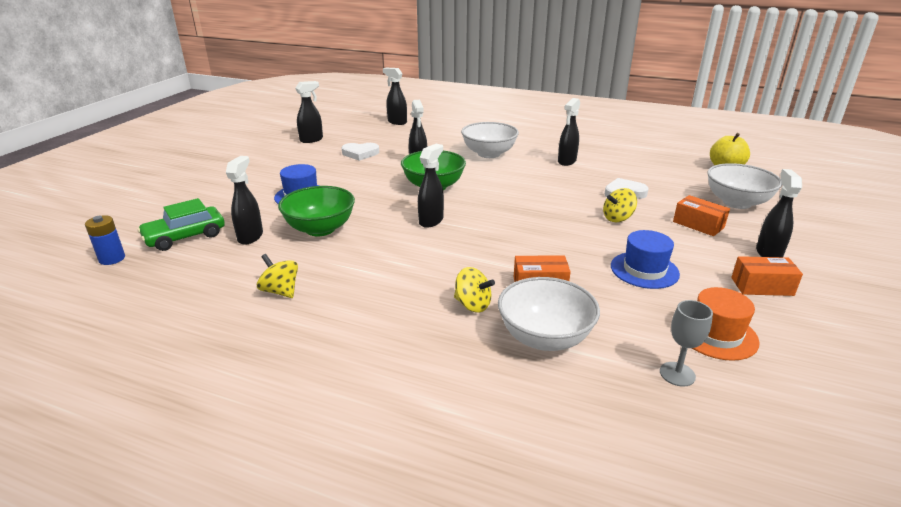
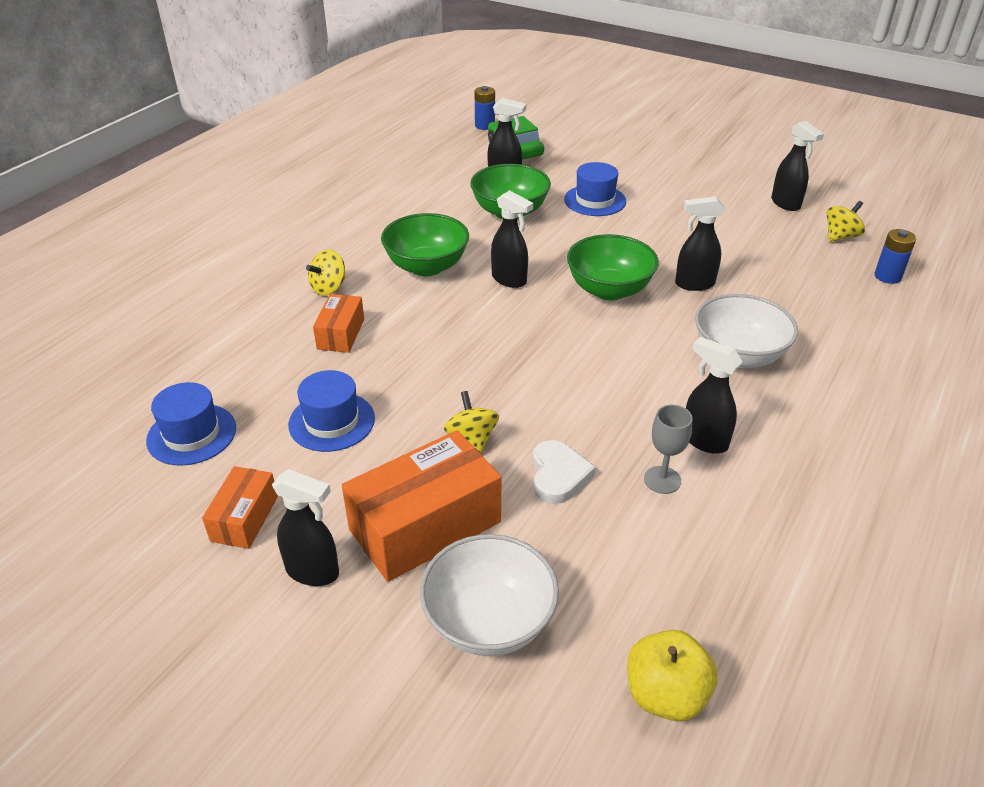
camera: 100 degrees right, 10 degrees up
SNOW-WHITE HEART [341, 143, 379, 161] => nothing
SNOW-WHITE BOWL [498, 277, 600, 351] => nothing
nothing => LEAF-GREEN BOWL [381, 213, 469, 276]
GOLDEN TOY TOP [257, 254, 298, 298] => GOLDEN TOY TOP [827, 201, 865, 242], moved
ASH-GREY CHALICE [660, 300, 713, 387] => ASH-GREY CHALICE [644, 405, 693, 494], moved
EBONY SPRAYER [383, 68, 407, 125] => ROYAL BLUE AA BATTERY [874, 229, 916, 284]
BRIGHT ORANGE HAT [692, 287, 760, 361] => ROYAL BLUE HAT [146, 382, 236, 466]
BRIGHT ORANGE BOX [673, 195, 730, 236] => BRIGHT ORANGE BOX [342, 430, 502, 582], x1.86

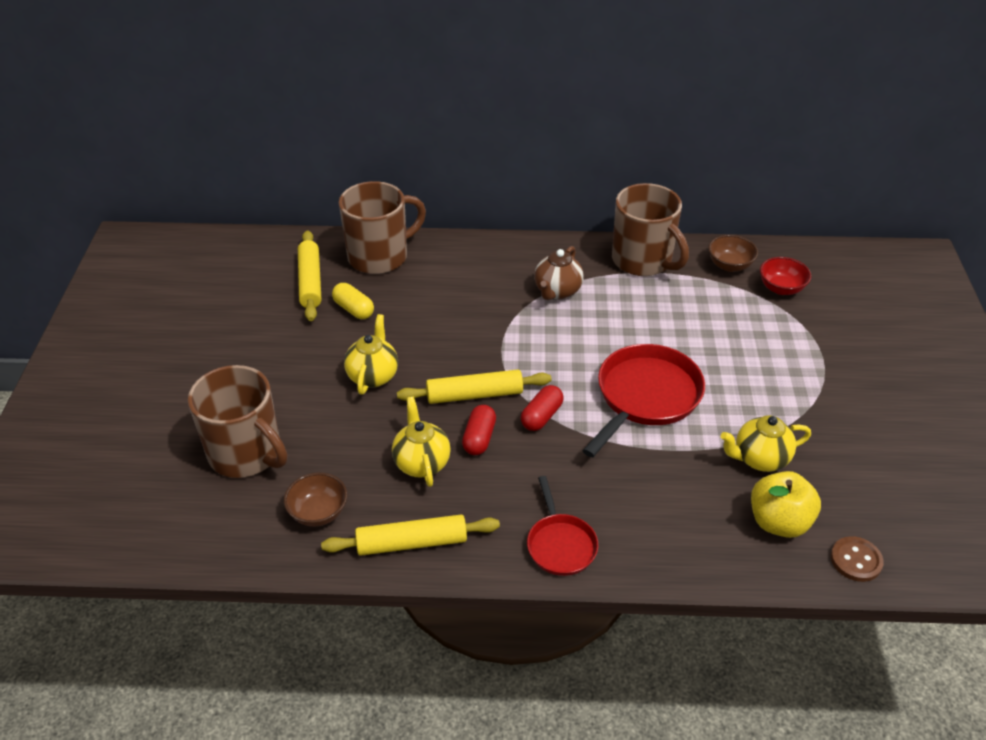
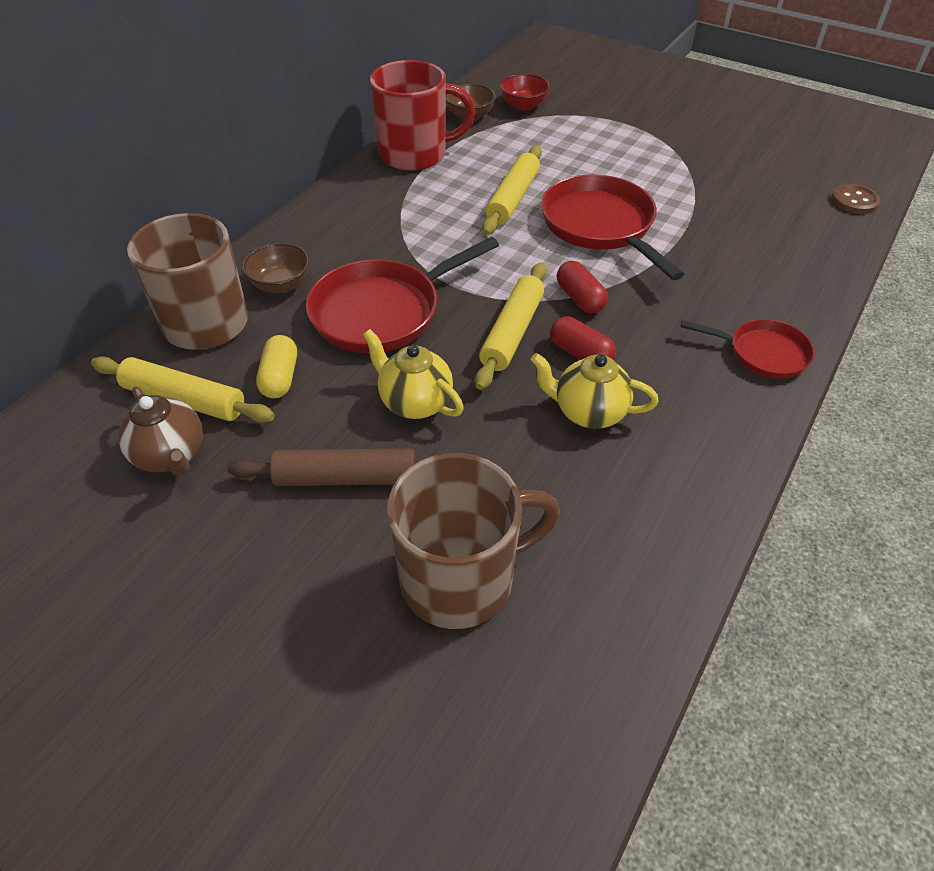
camera: 60 degrees left, 5 degrees up
GOLDEN TEA POT [721, 415, 811, 472] => nothing
GOLDEN APPLE [751, 471, 821, 538] => nothing
nothing => BROWN PASTRY ROLLER [227, 448, 419, 486]
nothing => RED FRYING PAN [306, 237, 499, 353]
BROWN BOWL [284, 472, 347, 527] => BROWN BOWL [242, 243, 310, 293], moved
GOLDEN PASTRY ROLLER [321, 515, 500, 556] => GOLDEN PASTRY ROLLER [482, 146, 542, 235], moved
BROWN TEA POT [534, 246, 584, 300] => BROWN TEA POT [118, 386, 203, 476], moved
BROWN COFFEE MUG [612, 183, 689, 276] => RED COFFEE MUG [370, 60, 476, 171]
GOLDEN PILL SHAPE [332, 283, 374, 319] => GOLDEN PILL SHAPE [256, 335, 297, 398], 75 degrees counterclockwise

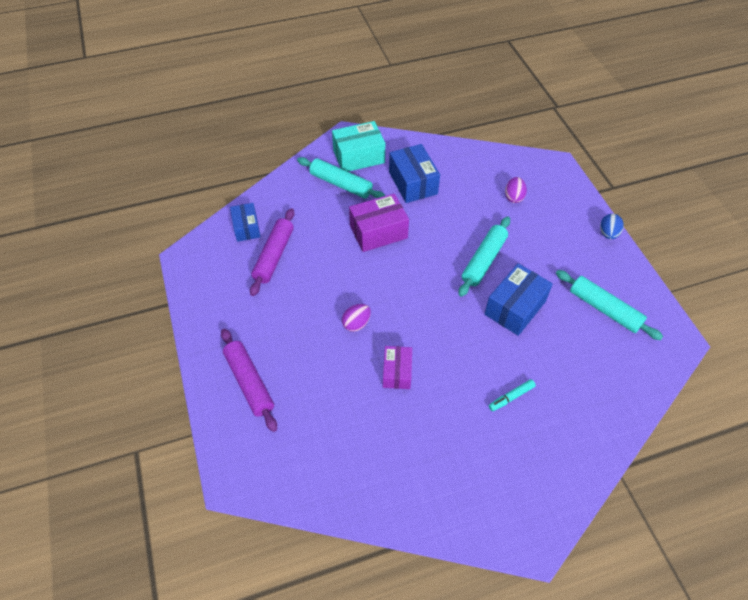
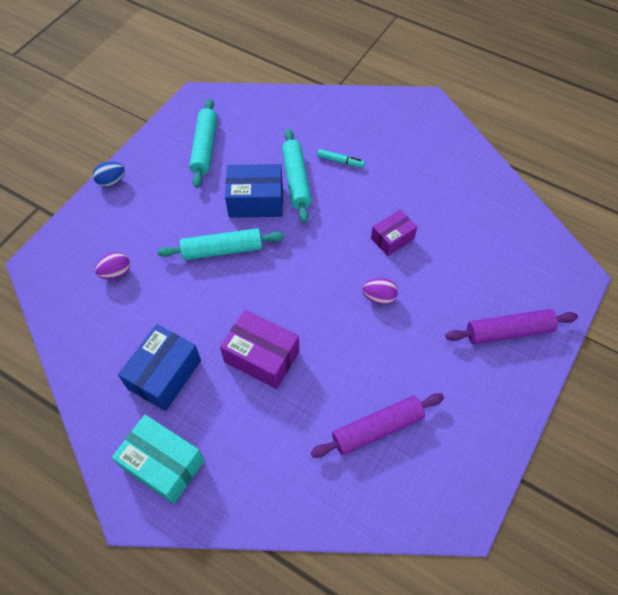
camera: 130 degrees left, 5 degrees up
ROYAL BLUE BOX [230, 203, 261, 242] => nothing
TEAL PASTRY ROLLER [297, 157, 385, 199] => TEAL PASTRY ROLLER [282, 129, 312, 223], moved
PURPLE PASTRY ROLLER [221, 329, 277, 432] => PURPLE PASTRY ROLLER [445, 309, 578, 344], 60 degrees clockwise

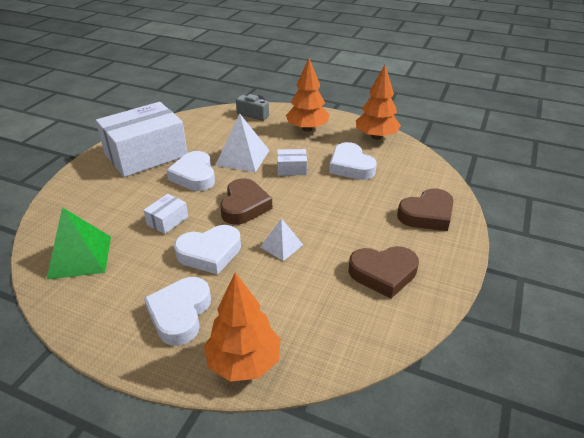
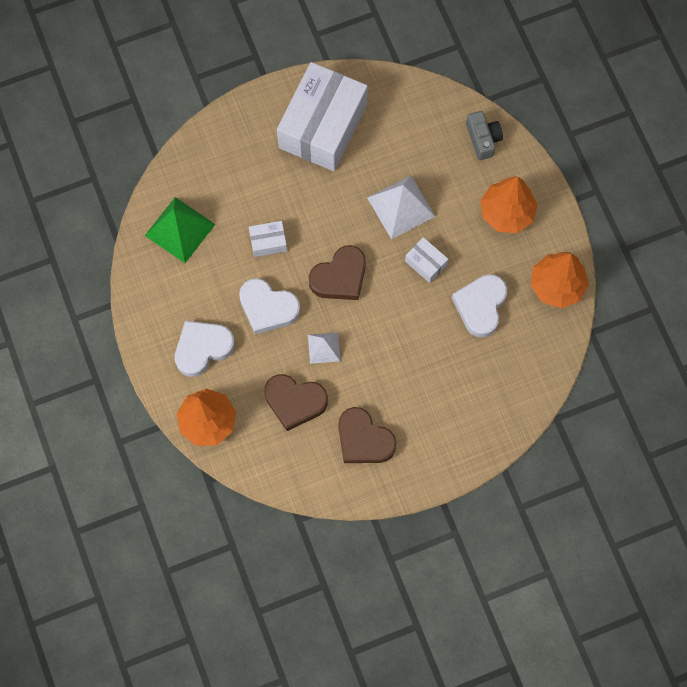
camera: 45 degrees right, 35 degrees up
SNOW-WHITE HEART [166, 151, 215, 191] => nothing
BROWN HEART [397, 188, 454, 231] => BROWN HEART [264, 374, 328, 431], moved
SNOW-WHITE BOX [96, 102, 187, 177] => SNOW-WHITE BOX [277, 62, 368, 171], 75 degrees counterclockwise

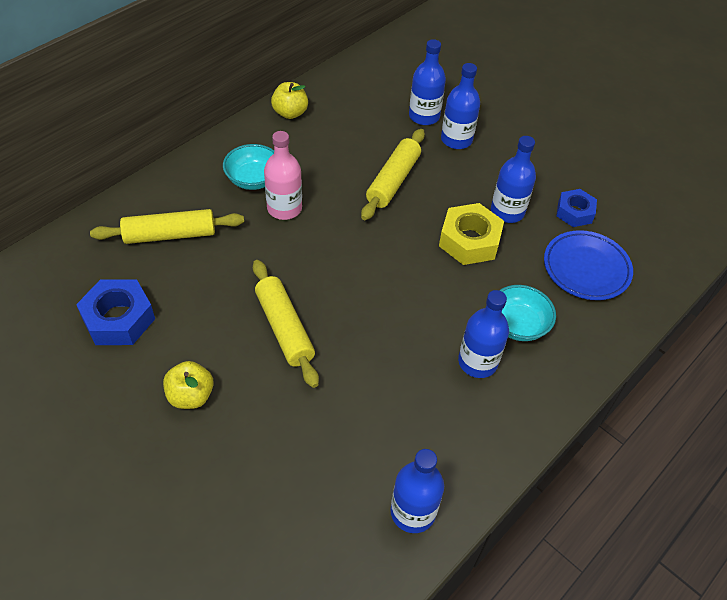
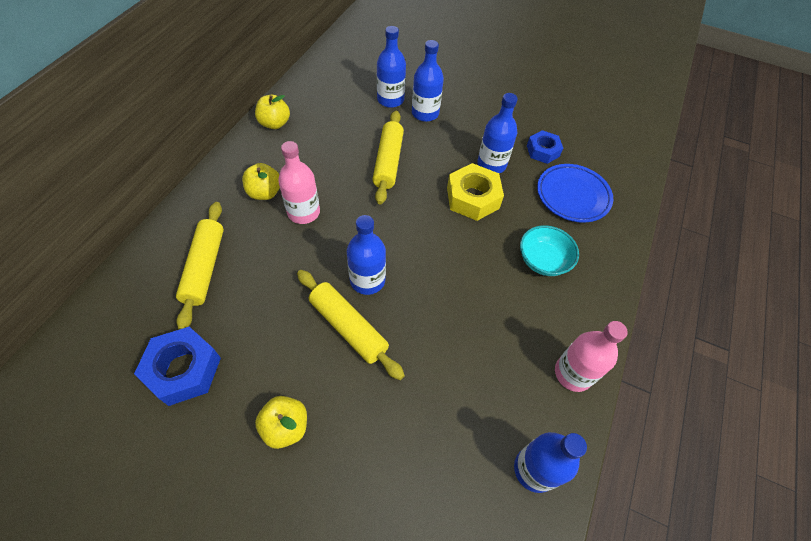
camera: 20 degrees left, 5 degrees up
nothing => ROSY BOTTLE [555, 321, 628, 392]
ROYAL BLUE BOTTLE [458, 290, 509, 378] => ROYAL BLUE BOTTLE [347, 215, 386, 295], moved
TEAL BOWL [223, 144, 274, 190] => GOLDEN APPLE [242, 163, 280, 200]
GOLDEN PASTRY ROLLER [90, 209, 244, 244] => GOLDEN PASTRY ROLLER [176, 202, 224, 329], 60 degrees counterclockwise

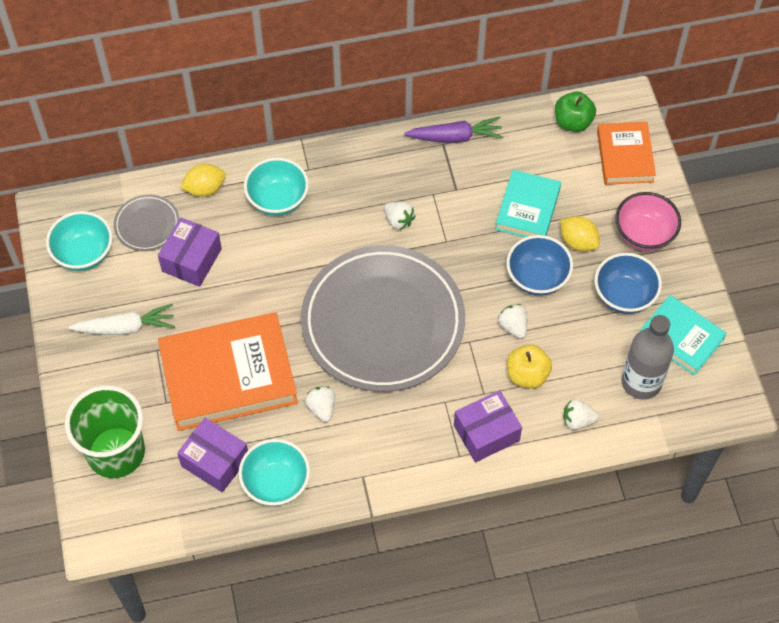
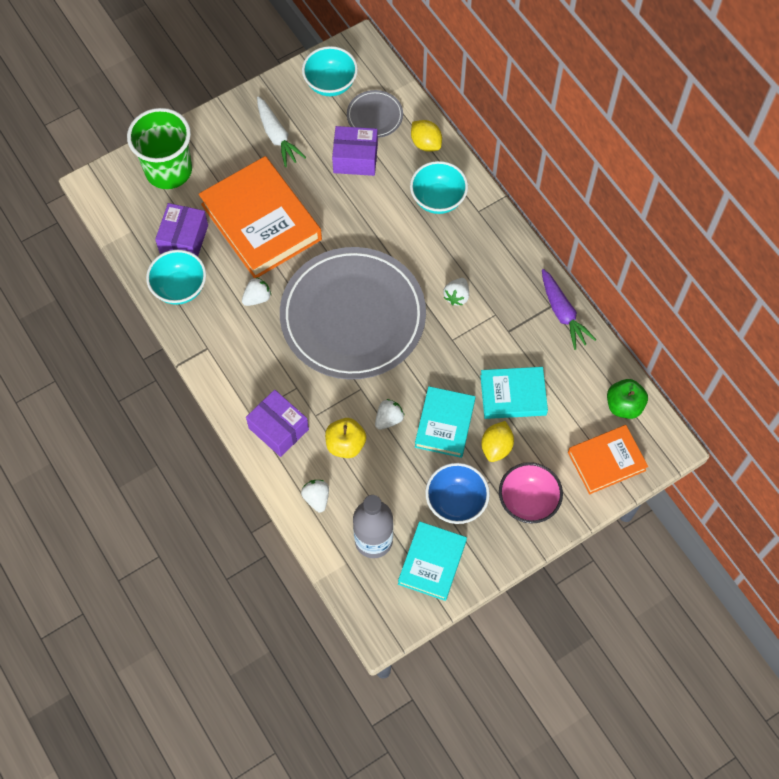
camera: 70 degrees right, 5 degrees up
ROYAL BLUE BOWL [506, 235, 573, 296] => TEAL HARDCOVER [415, 386, 476, 458]

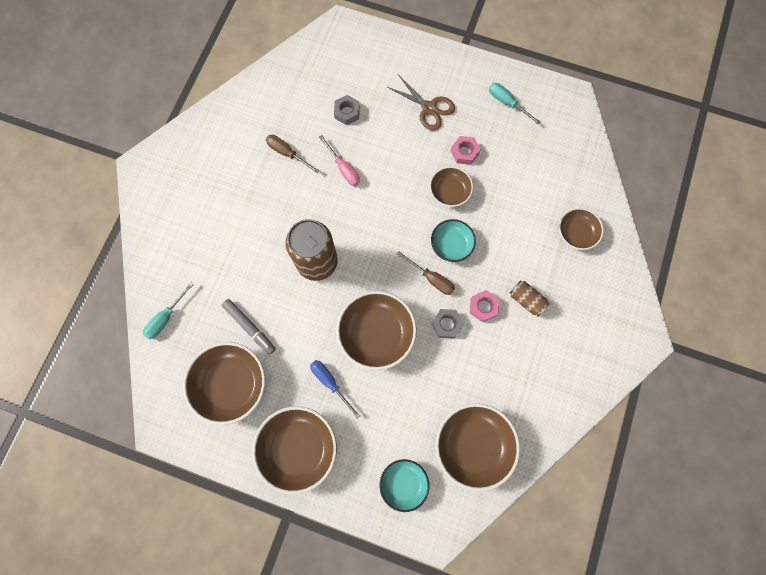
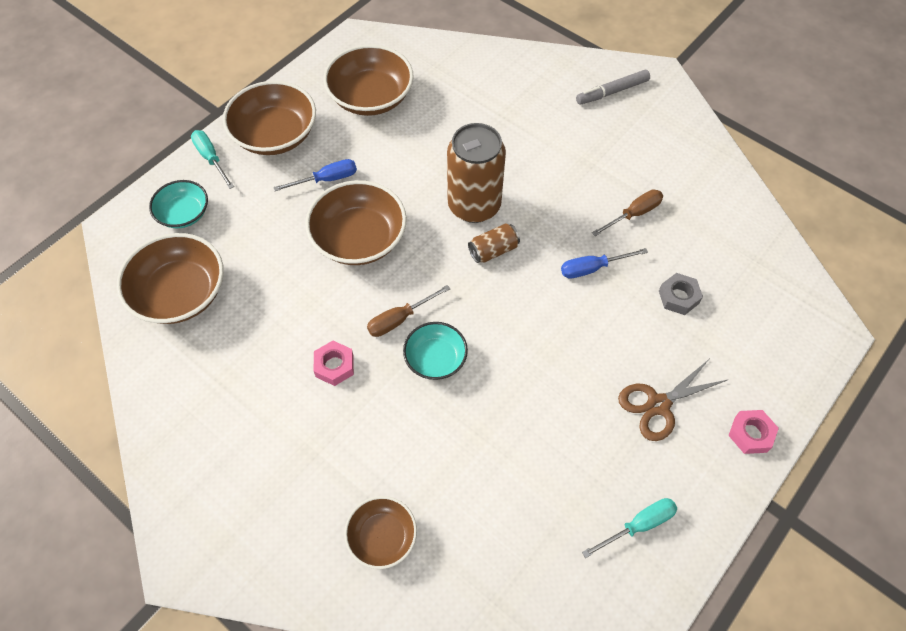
camera: 110 degrees right, 15 degrees down
BROWN BOWL [429, 166, 473, 207] => nothing
ASH-GREY NUT [432, 309, 464, 338] => nothing
TEAL HAND SCREWDRIVER [143, 282, 194, 339] => TEAL HAND SCREWDRIVER [191, 130, 234, 189], moved
ASH-GREY FELT PEN [222, 299, 276, 355] => ASH-GREY FELT PEN [576, 70, 650, 105], moved
ROSY NUT [451, 136, 481, 165] => ROSY NUT [728, 410, 779, 454], moved
BROWN TIN [510, 280, 550, 317] => BROWN TIN [468, 223, 520, 263], moved
ROSY HAND SCREWDRIVER [319, 135, 360, 186] => ROYAL BLUE HAND SCREWDRIVER [561, 248, 648, 279]

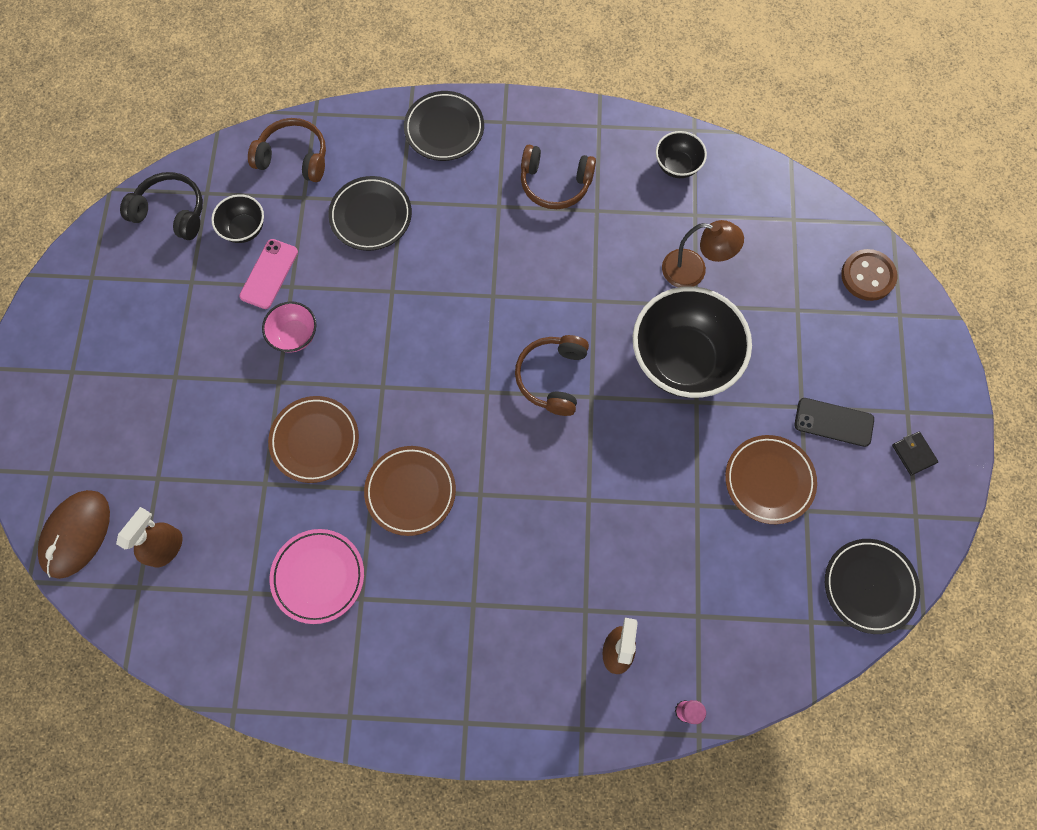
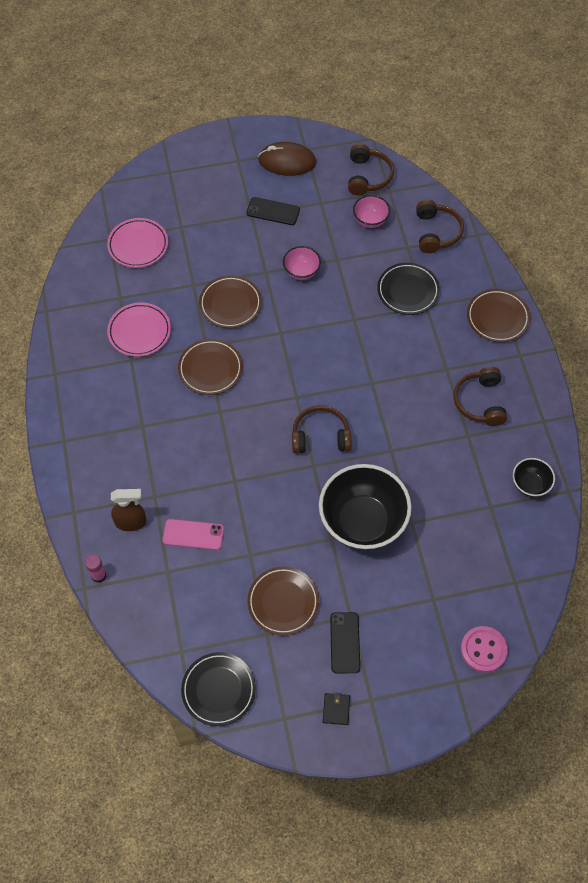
camera: 75 degrees right, 10 degrees down
BROWN READING LAMP [662, 220, 744, 287] => nothing
nothing => EBONY MOBILE PHONE [246, 197, 300, 225]
BROWN MOUSE [38, 490, 110, 579] => BROWN MOUSE [258, 142, 316, 176], moved
ROSY MOBILE PHONE [239, 239, 298, 309] => ROSY MOBILE PHONE [163, 519, 224, 550], moved
BROWN SPRAYER [116, 507, 183, 568] => ROSY PLATE [107, 218, 168, 268]
EBONY HEADSET [120, 172, 203, 240] => BROWN HEADSET [348, 144, 394, 195]
EBONY BOWL [211, 194, 264, 243] => ROSY BOWL [353, 195, 390, 228]
EBONY PLATE [404, 91, 484, 161] => BROWN PLATE [467, 289, 530, 342]
BROWN SHIRT BUTTON [841, 249, 897, 301] => ROSY SHIRT BUTTON [461, 626, 508, 673]
EBONY WALLET [892, 432, 938, 476] => EBONY WALLET [323, 693, 350, 725], 45 degrees counterclockwise

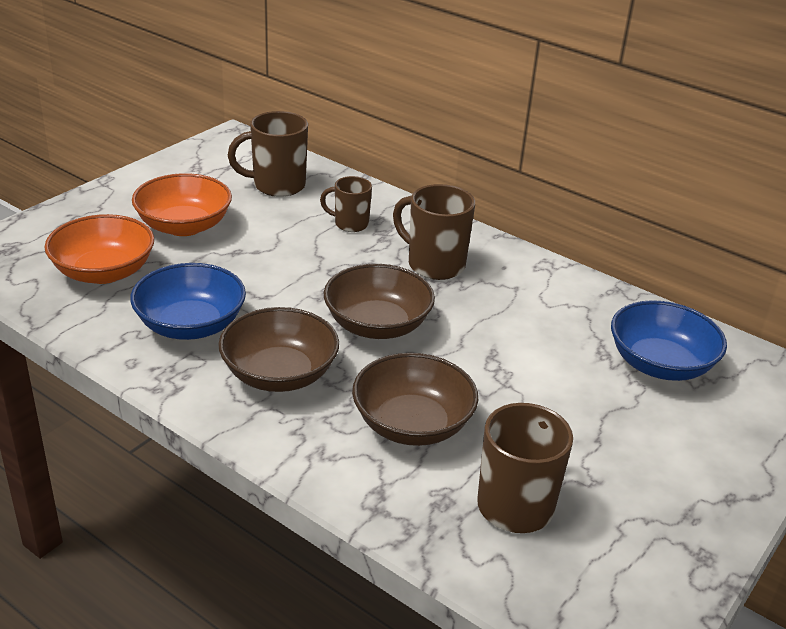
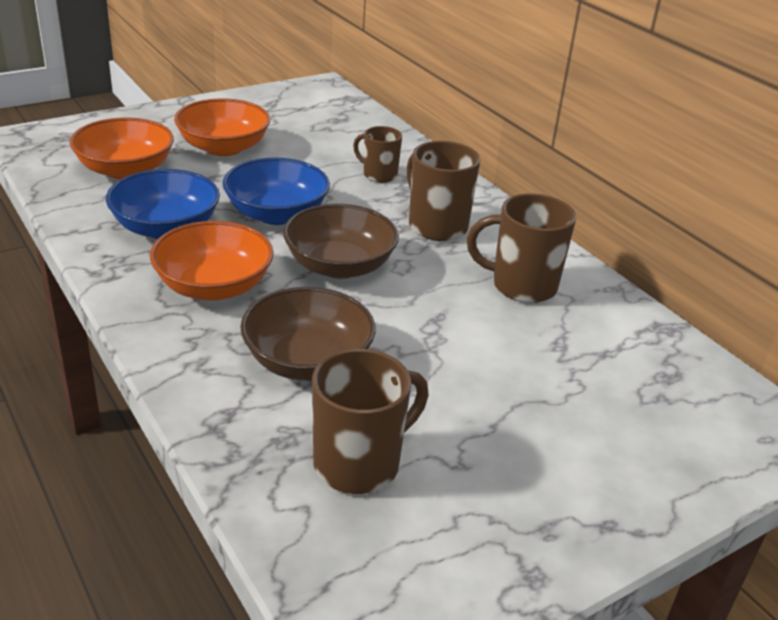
camera: 20 degrees right, 0 degrees up
BROWN COFFEE MUG [228, 111, 308, 197] => BROWN COFFEE MUG [467, 193, 576, 303], moved
ROYAL BLUE BOWL [611, 300, 727, 381] => ROYAL BLUE BOWL [222, 157, 330, 225], moved
BROWN BOWL [218, 307, 339, 392] => BRIGHT ORANGE BOWL [150, 221, 274, 300]

